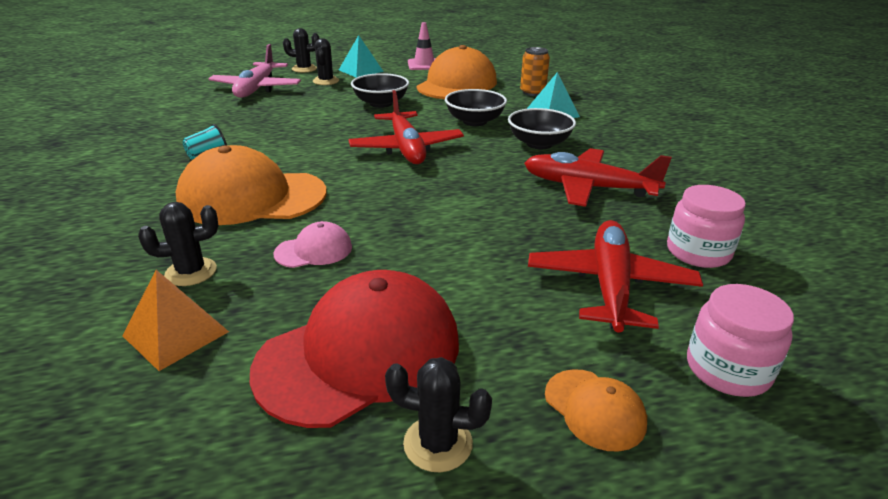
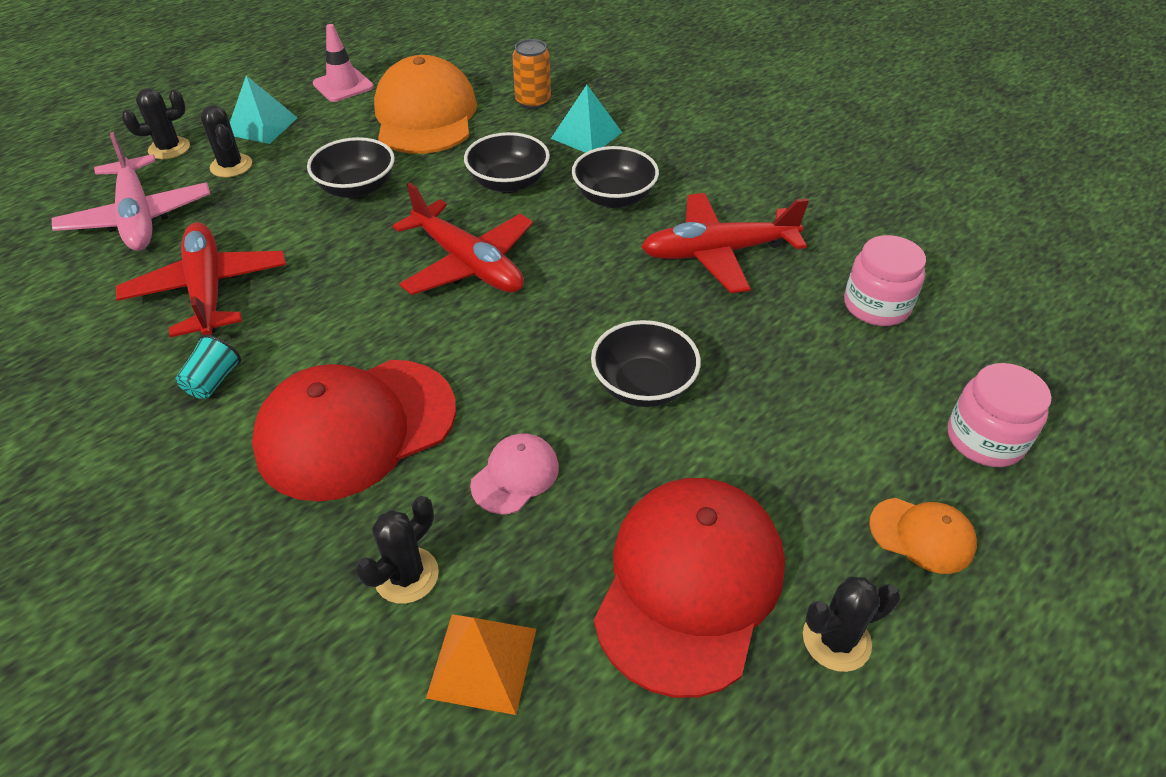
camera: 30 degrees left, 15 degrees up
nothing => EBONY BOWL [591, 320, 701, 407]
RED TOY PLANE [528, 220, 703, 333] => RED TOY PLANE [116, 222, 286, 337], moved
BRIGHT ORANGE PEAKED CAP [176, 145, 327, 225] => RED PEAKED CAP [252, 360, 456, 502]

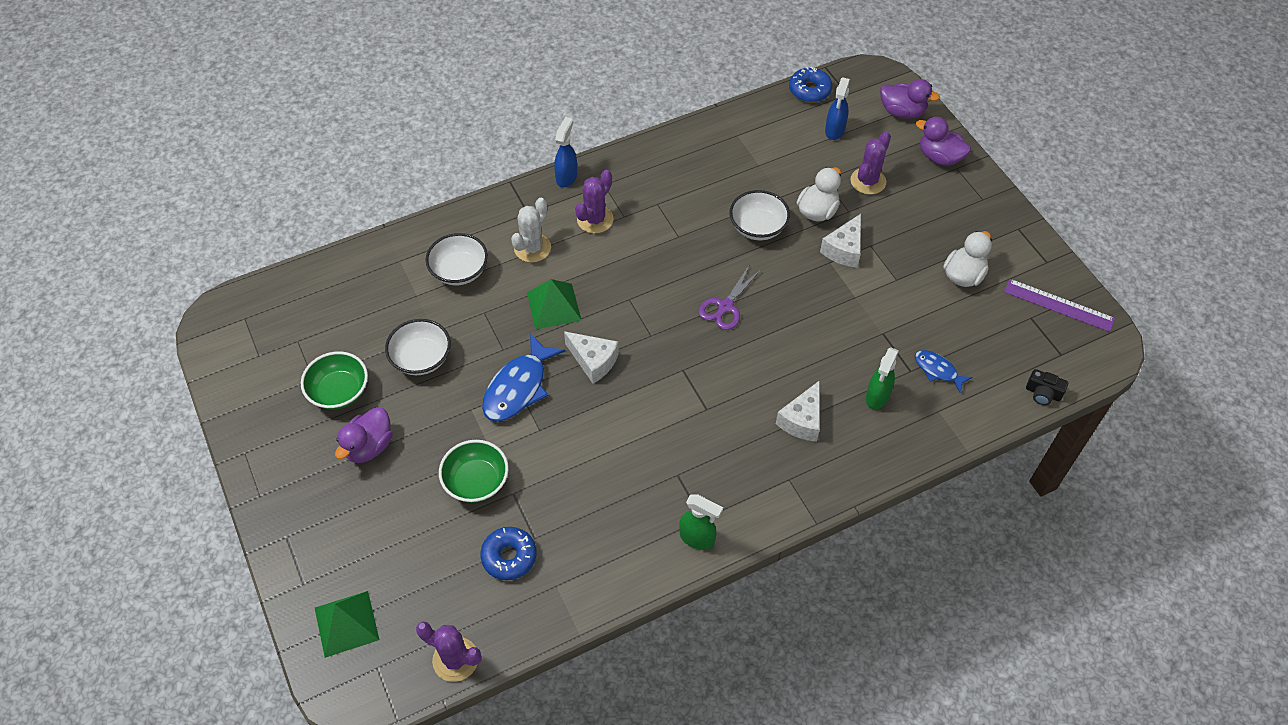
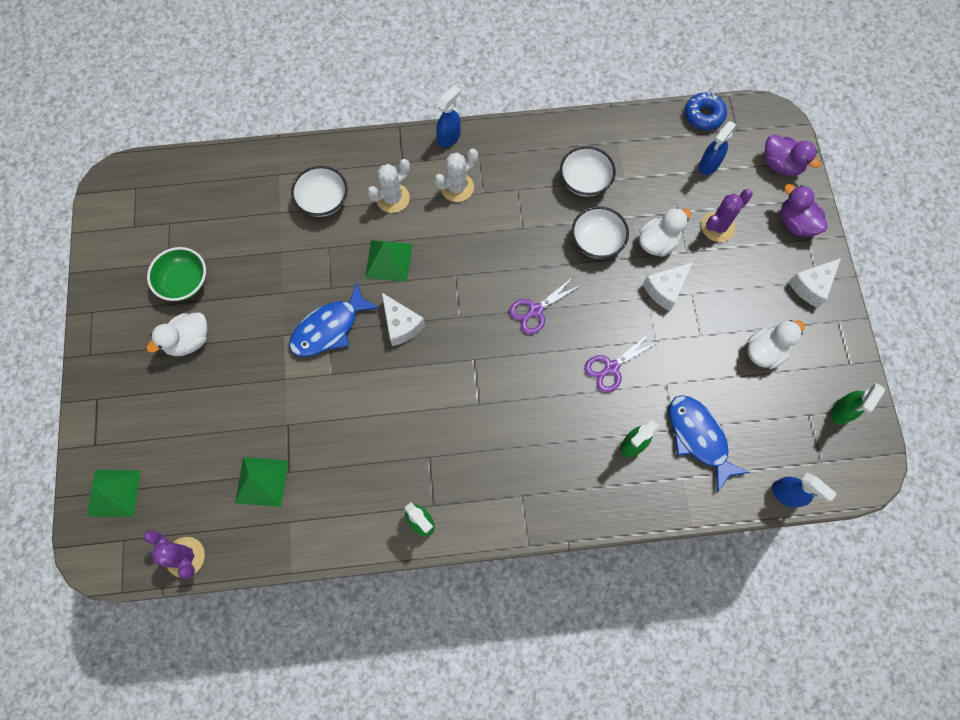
camera: 20 degrees right, 15 degrees up
LEAF-GREEN BOWL [439, 440, 509, 503] => nothing
nothing => PURPLE PAIR OF SCISSORS [584, 333, 658, 393]
SNOW-WHITE BOWL [385, 319, 451, 375] => SNOW-WHITE BOWL [560, 146, 616, 197], moved
SNOW-WHITE CHEESE [776, 380, 820, 442] => SNOW-WHITE CHEESE [788, 258, 841, 308], moved
ROYAL BLUE DOUGHNUT [480, 527, 537, 580] => LEAF-GREEN PYRAMID SHAPE [235, 457, 289, 507]
PURPLE MEASURING STICK [1004, 279, 1115, 332] => LEAF-GREEN SPRAYER [831, 383, 885, 425]
EBONY CAMERA [1026, 369, 1068, 405] => ROYAL BLUE SPRAYER [772, 473, 837, 508]
PURPLE DUCK [335, 407, 392, 463] => SNOW-WHITE DUCK [147, 313, 208, 356]
PURPLE PRICKLY PLANT [575, 170, 613, 234] => SNOW-WHITE PRICKLY PLANT [434, 149, 478, 202]
ROYAL BLUE FISH FIGURE [915, 350, 972, 392] => ROYAL BLUE FISH FIGURE [669, 395, 750, 493], x1.79

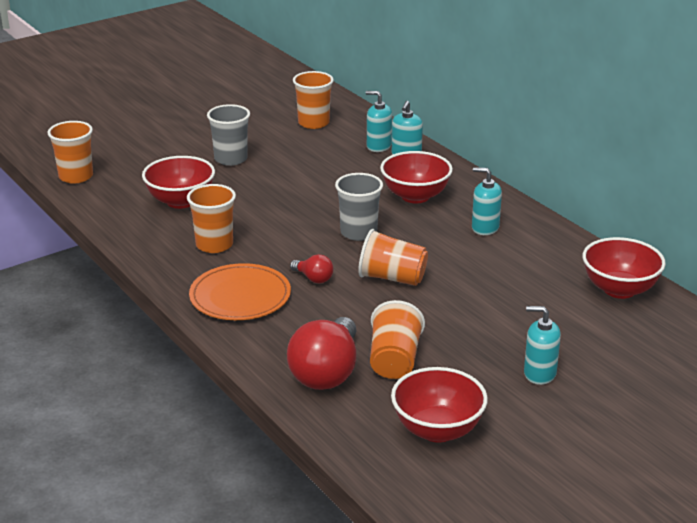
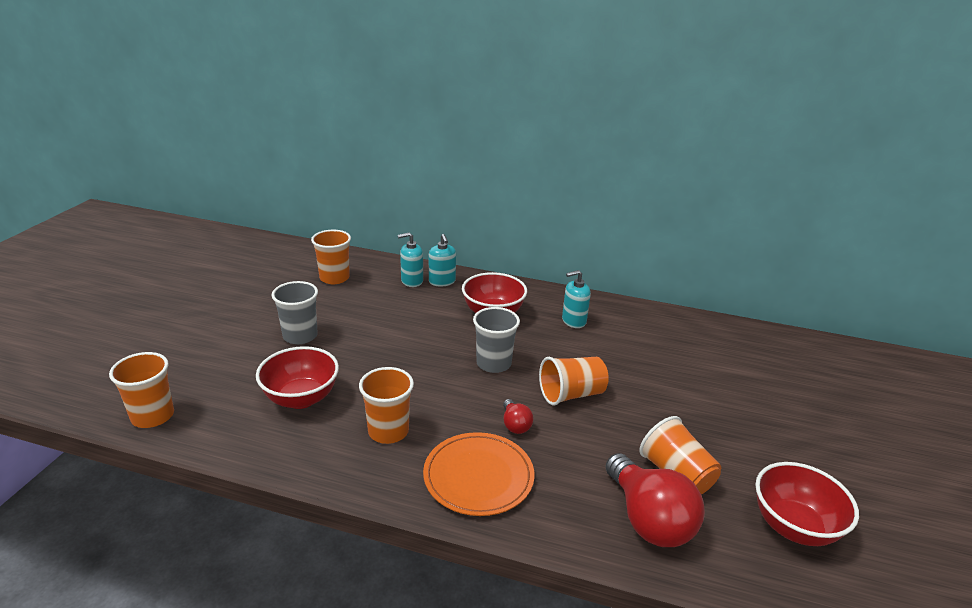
camera: 40 degrees left, 0 degrees up
TEAL SOAP PUMP [524, 306, 561, 385] => nothing
RED BOWL [582, 237, 666, 299] => nothing
RED LIGHTBULB [290, 254, 333, 283] => RED LIGHTBULB [503, 399, 533, 434], 75 degrees clockwise

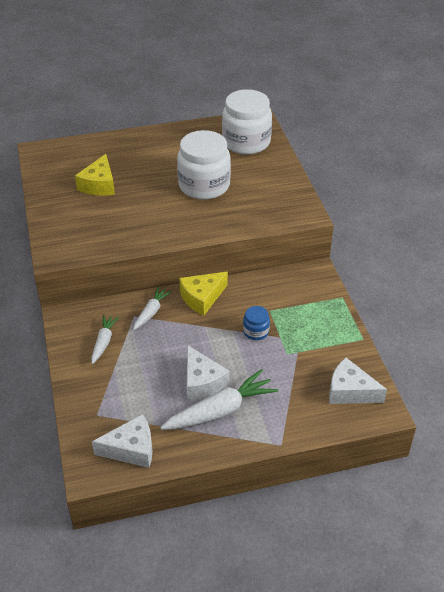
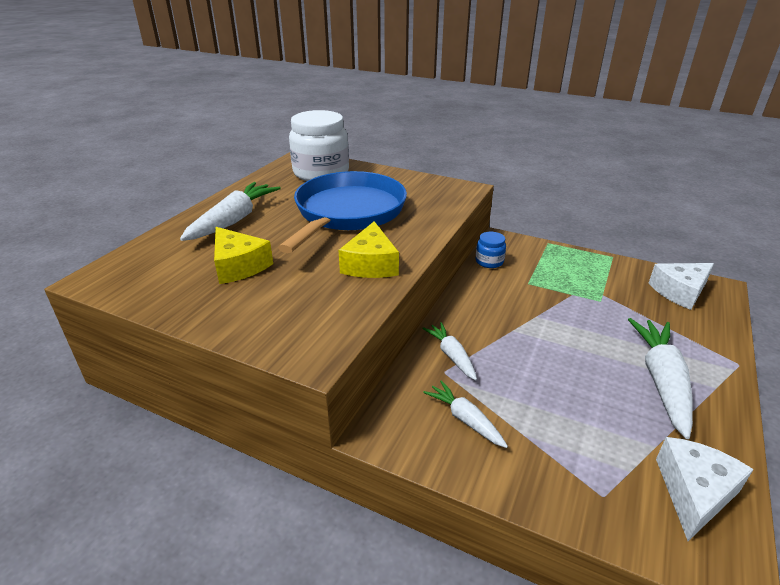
camera: 50 degrees left, 10 degrees down
SNOW-WHITE CHEESE [187, 345, 229, 400] => nothing
nothing => SNOW-WHITE CARROT [180, 182, 281, 241]
GOLDEN CHEESE [179, 272, 228, 316] => GOLDEN CHEESE [338, 221, 399, 278], moved
ROYAL BLUE JAM JAR [243, 306, 270, 340] => ROYAL BLUE JAM JAR [476, 232, 506, 268], moved
SNOW-WHITE JAM JAR [177, 130, 231, 200] => ROYAL BLUE FRYING PAN [278, 171, 407, 253]

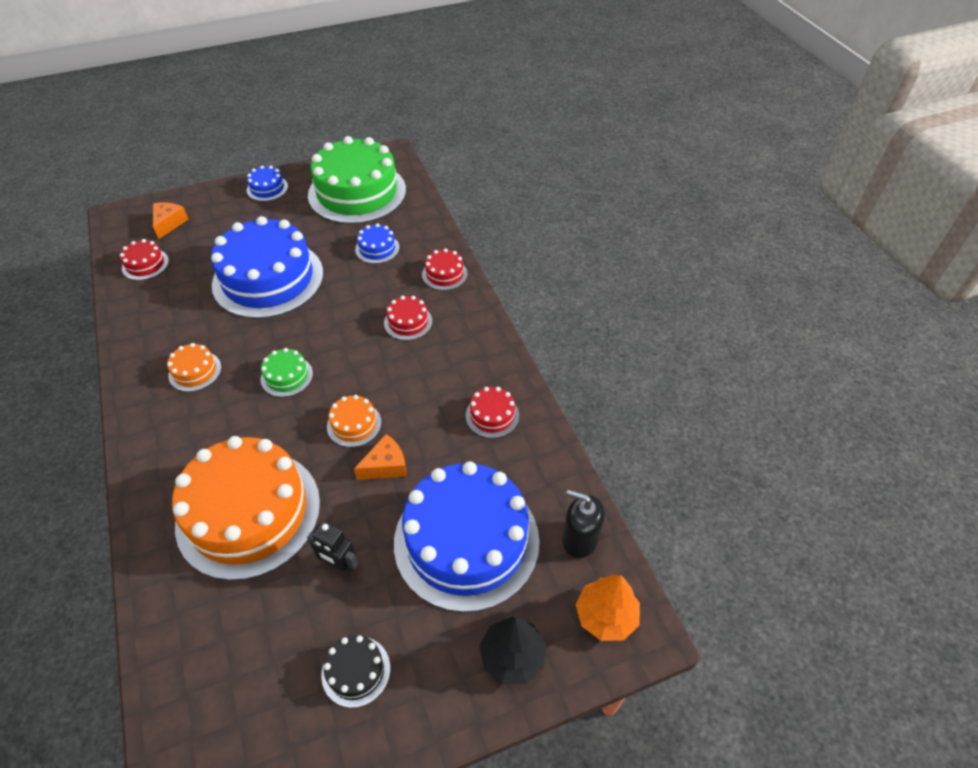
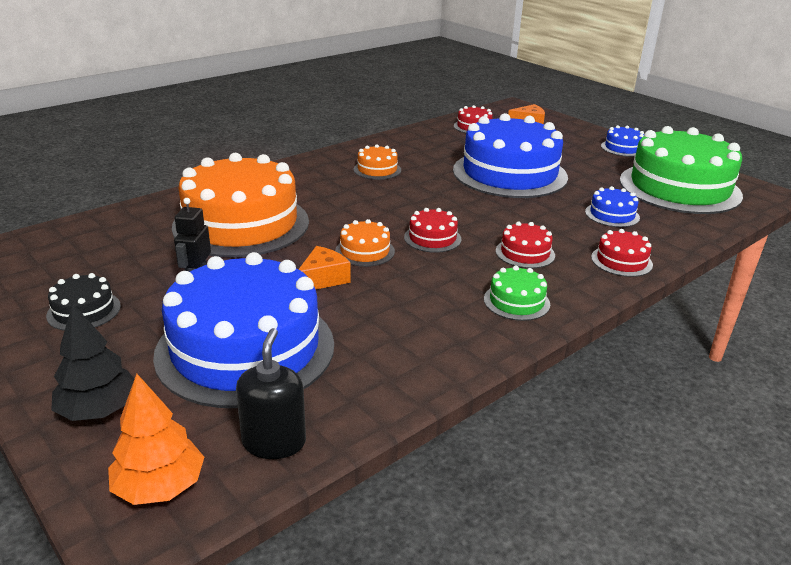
camera: 70 degrees right, 20 degrees down
LEAF-GREEN GATEAU [261, 348, 313, 397] => LEAF-GREEN GATEAU [484, 266, 550, 321], moved
RED GATEAU [466, 387, 519, 438] => RED GATEAU [404, 208, 462, 253], moved
BRIGHT ORANGE CHEESE [354, 434, 407, 480] => BRIGHT ORANGE CHEESE [299, 246, 351, 289], 90 degrees counterclockwise

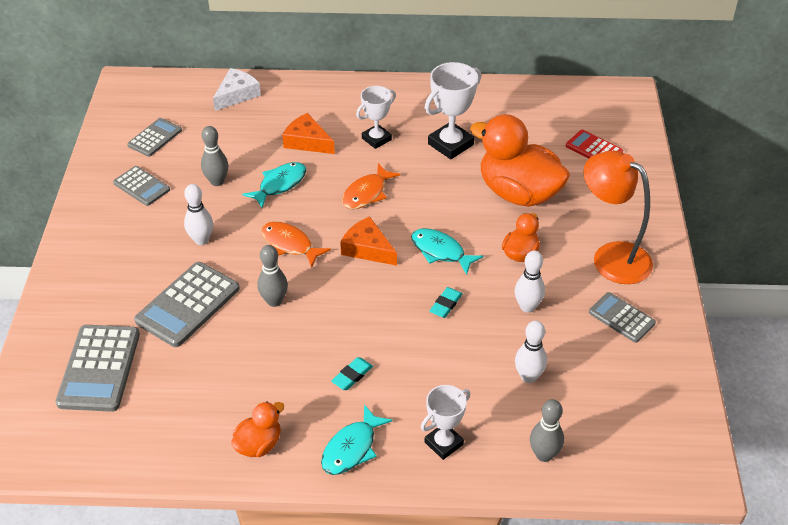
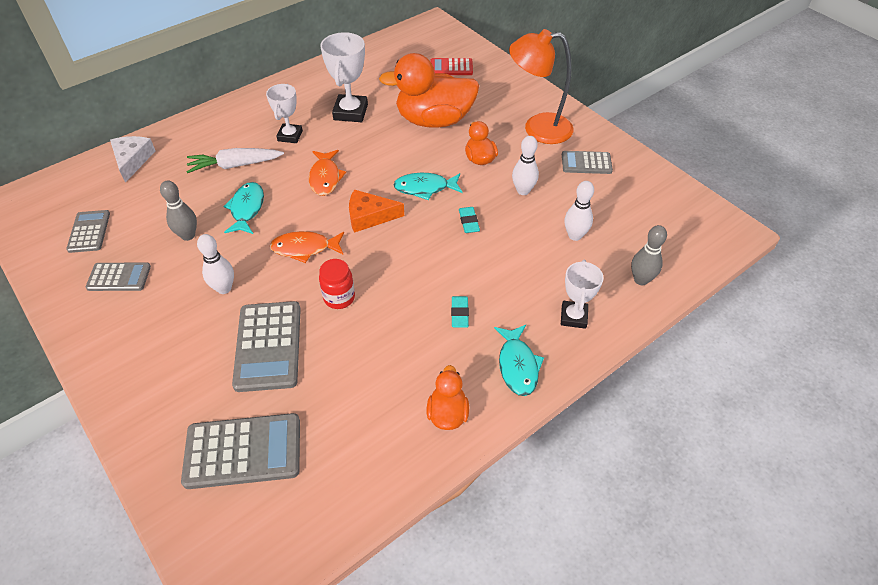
camera: 40 degrees left, 5 degrees up
ASH-GREY SKITTLE [258, 245, 288, 307] => RED JAM JAR [319, 259, 355, 309]
BRIGHT ORANGE CHEESE [282, 113, 335, 154] => SNOW-WHITE CARROT [186, 148, 284, 173]
ASH-GREY ADDING MACHINE [55, 325, 140, 412] => ASH-GREY ADDING MACHINE [181, 413, 300, 489], 60 degrees counterclockwise

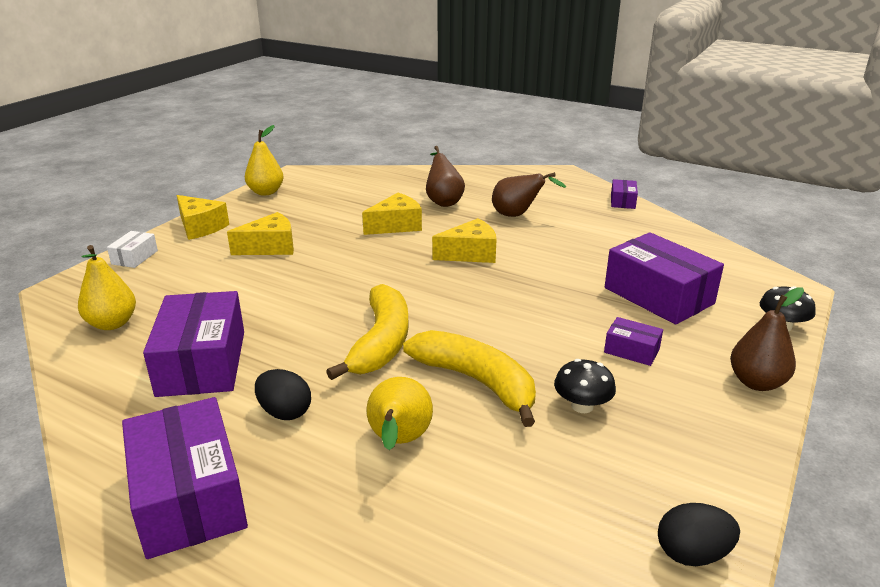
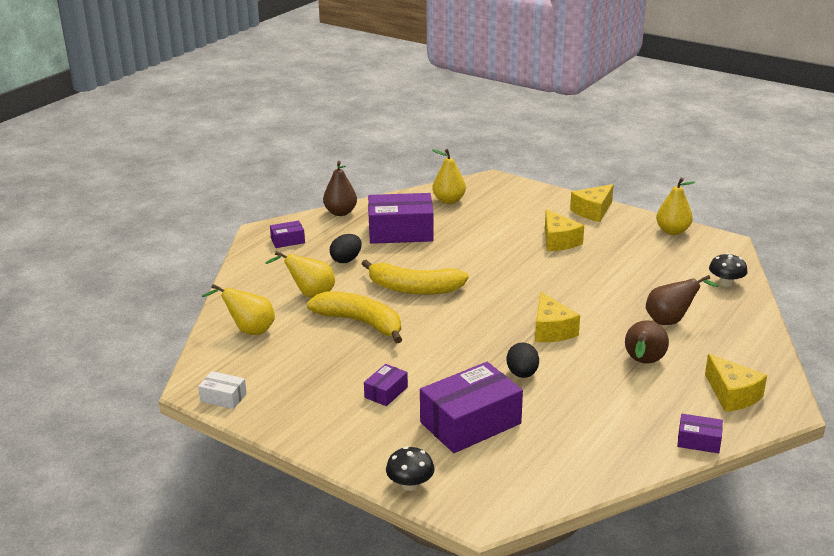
camera: 95 degrees right, 0 degrees up
nothing => GOLDEN PEAR FRUIT [202, 284, 275, 335]
SNOW-WHITE BOX [107, 231, 158, 268] => SNOW-WHITE BOX [198, 371, 247, 409], moved
GOLDEN CHEESE [362, 193, 422, 235] => GOLDEN CHEESE [705, 354, 767, 412], moved
EBONY FUNGUS [554, 359, 616, 413] => EBONY FUNGUS [709, 253, 747, 287], moved
EBONY EGG SHAPE [658, 503, 740, 566] => EBONY EGG SHAPE [506, 343, 539, 378], moved
BROWN PEAR FRUIT [730, 287, 804, 391] => BROWN PEAR FRUIT [323, 161, 357, 216], moved
GOLDEN BANANA [403, 330, 536, 427] => GOLDEN BANANA [307, 291, 402, 344], 105 degrees counterclockwise
PURPLE BOX [122, 397, 248, 559] => PURPLE BOX [270, 221, 305, 248], x0.47

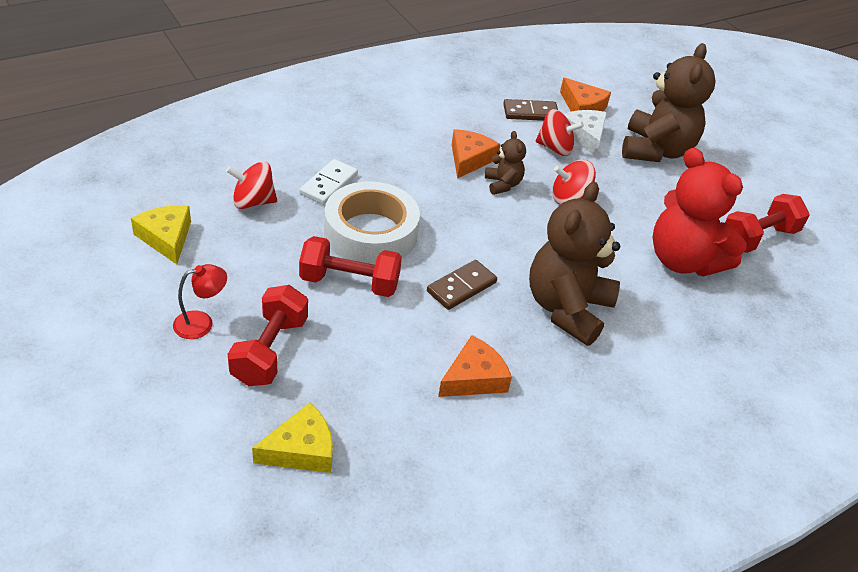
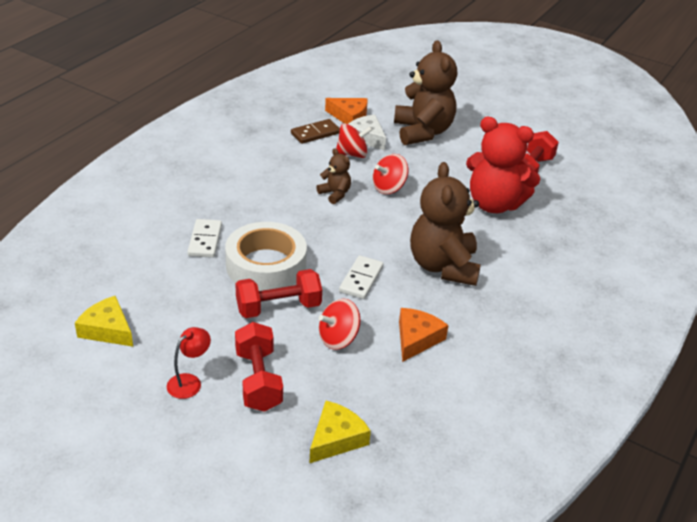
camera: 25 degrees left, 5 degrees down
BRIGHT ORANGE CHEESE [452, 129, 501, 179] => nothing
RED TOY TOP [226, 161, 277, 209] => RED TOY TOP [319, 299, 361, 350], moved
BROWN DOMINO [427, 260, 497, 310] => SNOW-WHITE DOMINO [339, 255, 384, 299]

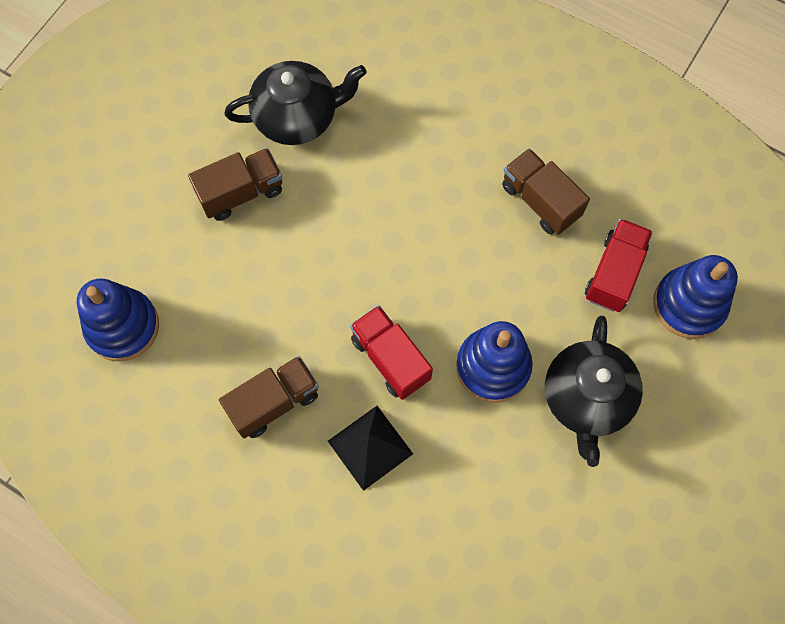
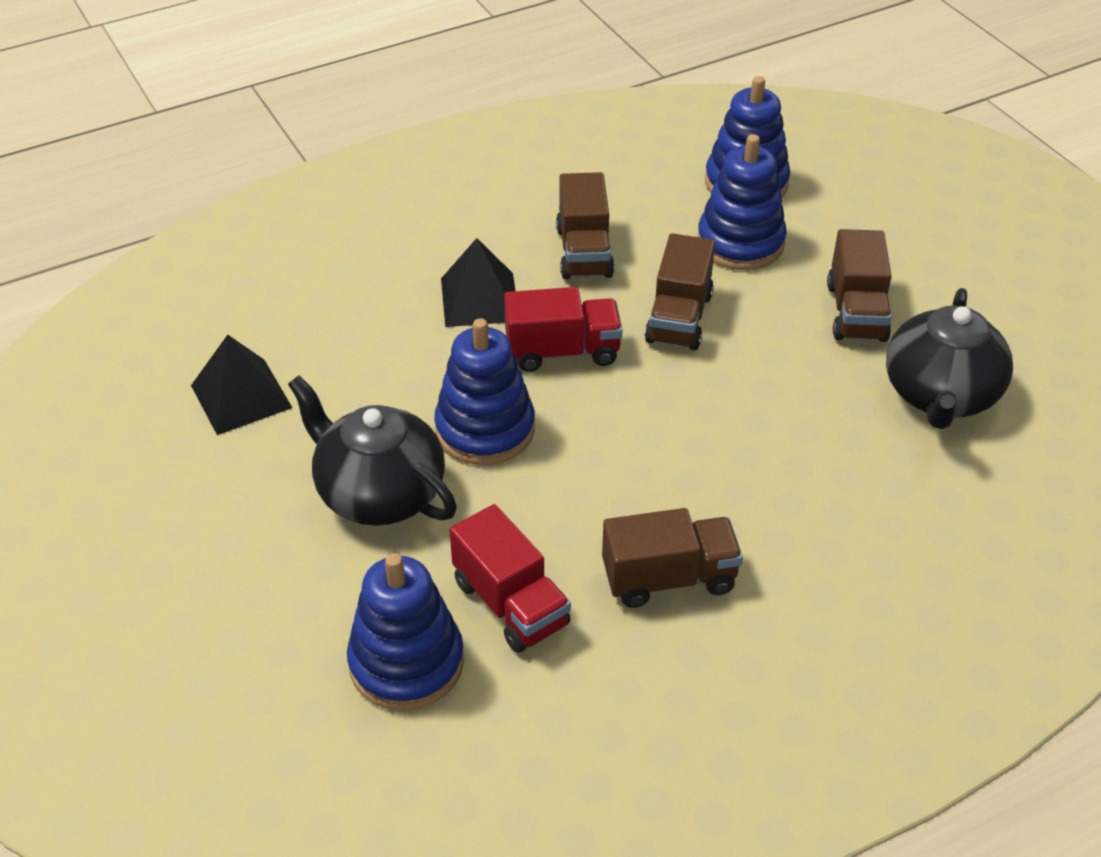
camera: 120 degrees right, 25 degrees down
nothing => EBONY PYRAMID SHAPE [191, 335, 292, 435]
nothing => BROWN LORRY [645, 233, 715, 350]
nothing => ROYAL BLUE STACKING RINGS [697, 134, 787, 270]

